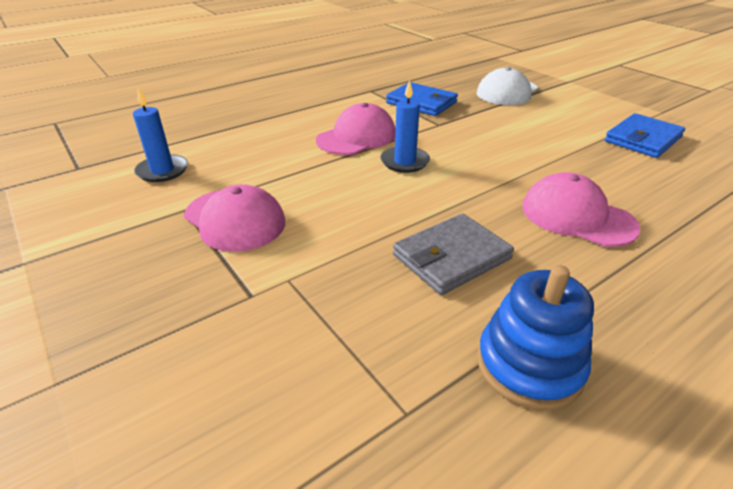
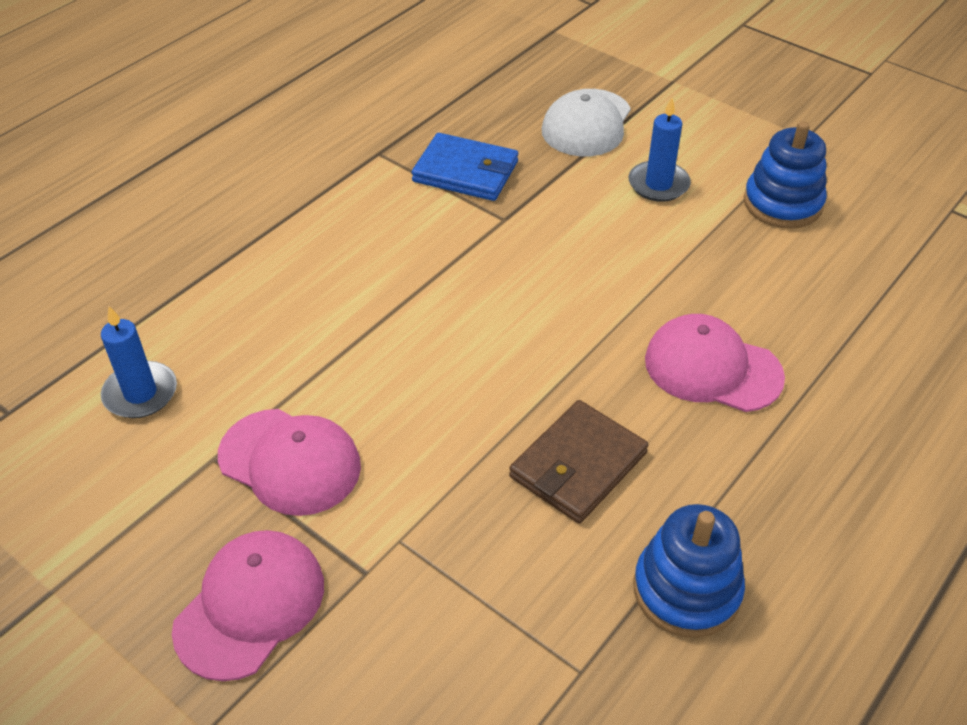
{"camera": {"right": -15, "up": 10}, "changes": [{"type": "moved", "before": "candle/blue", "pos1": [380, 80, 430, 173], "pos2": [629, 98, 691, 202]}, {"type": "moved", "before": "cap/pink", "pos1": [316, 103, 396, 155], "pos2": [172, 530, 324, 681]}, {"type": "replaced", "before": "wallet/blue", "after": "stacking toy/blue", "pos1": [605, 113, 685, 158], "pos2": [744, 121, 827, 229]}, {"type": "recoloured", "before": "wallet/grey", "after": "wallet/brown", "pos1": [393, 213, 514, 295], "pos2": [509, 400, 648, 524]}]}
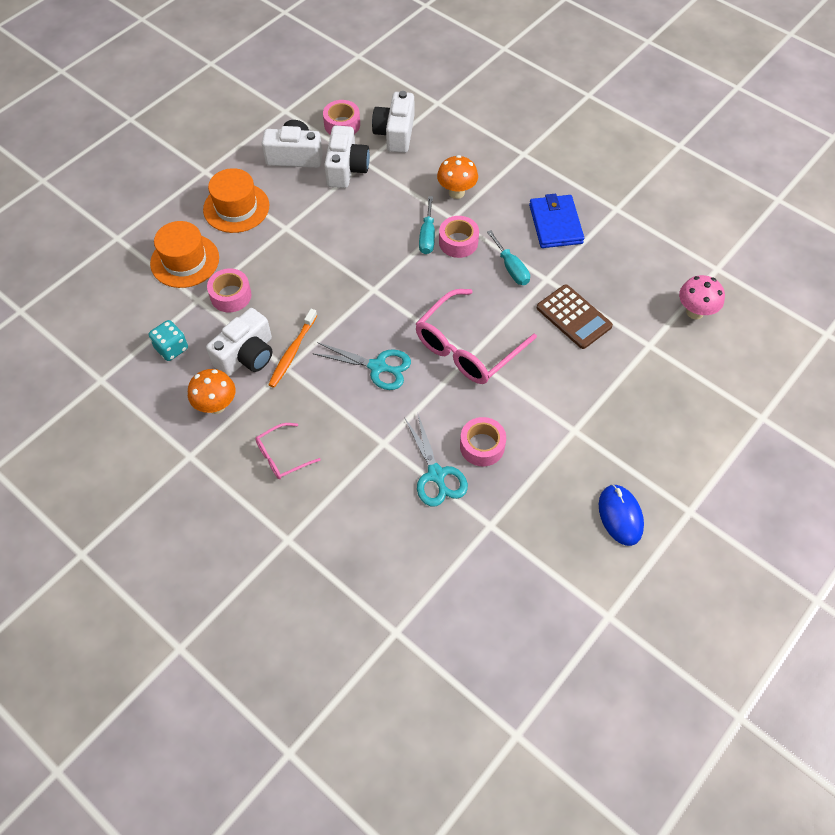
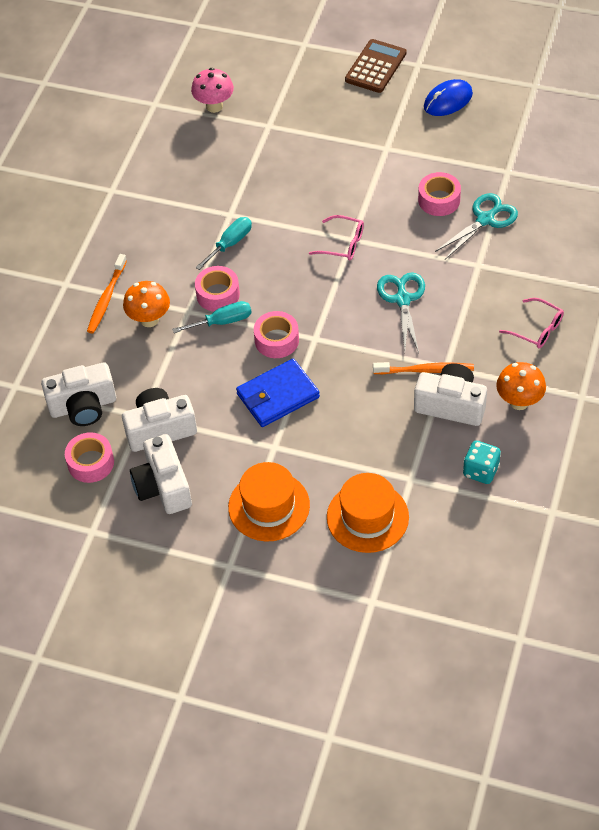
{"camera": {"right": -110, "up": -5}, "changes": [{"type": "moved", "before": "wallet/blue", "pos1": [529, 194, 584, 248], "pos2": [236, 359, 320, 427]}, {"type": "moved", "before": "tape/pink", "pos1": [207, 268, 252, 312], "pos2": [254, 311, 299, 358]}, {"type": "moved", "before": "calculator/brown", "pos1": [537, 284, 613, 349], "pos2": [345, 39, 407, 93]}, {"type": "resized", "before": "glasses/pink", "pos1": [416, 289, 537, 384], "pos2": [309, 215, 364, 260], "scale": 0.52}, {"type": "added", "after": "toothbrush/orange", "pos2": [87, 254, 127, 333]}]}
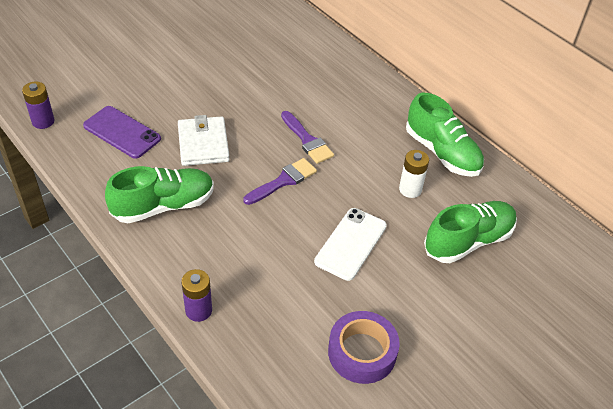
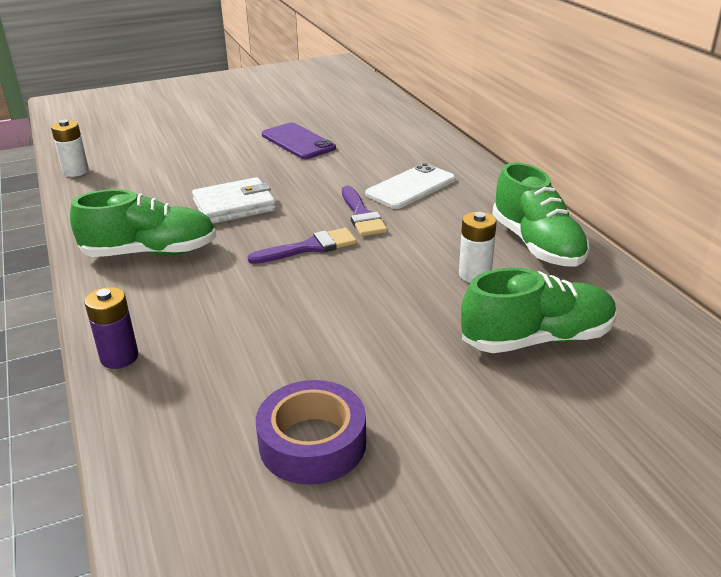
{"camera": {"right": 20, "up": -15}, "changes": [{"type": "recoloured", "before": "battery/purple", "after": "battery/white", "pos1": [22, 82, 54, 129], "pos2": [51, 120, 89, 177]}, {"type": "moved", "before": "phone/purple", "pos1": [83, 106, 161, 159], "pos2": [262, 123, 336, 159]}, {"type": "turned", "before": "wallet/white", "pos1": [178, 115, 230, 166], "pos2": [192, 177, 276, 224], "turn": 60}, {"type": "moved", "before": "phone/white", "pos1": [314, 208, 387, 281], "pos2": [365, 163, 456, 209]}]}
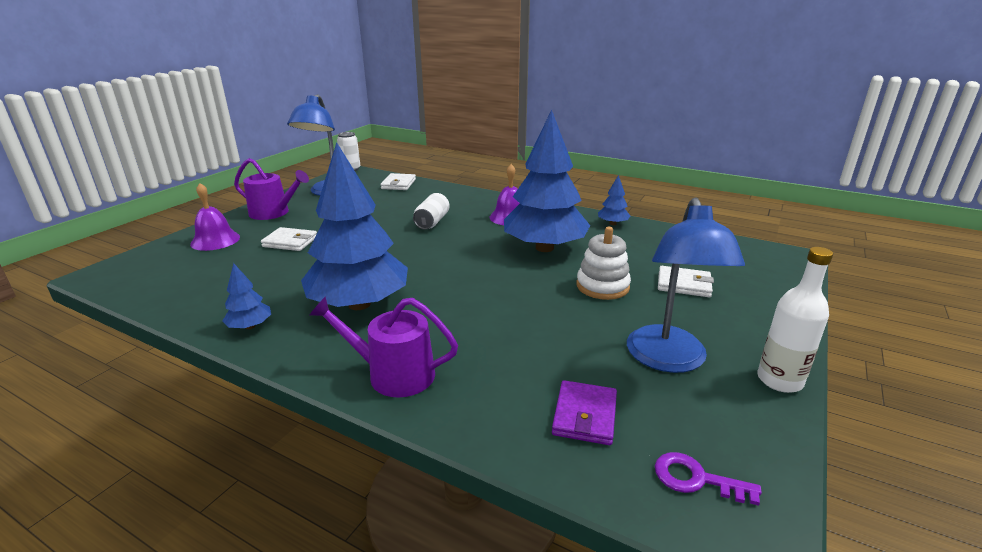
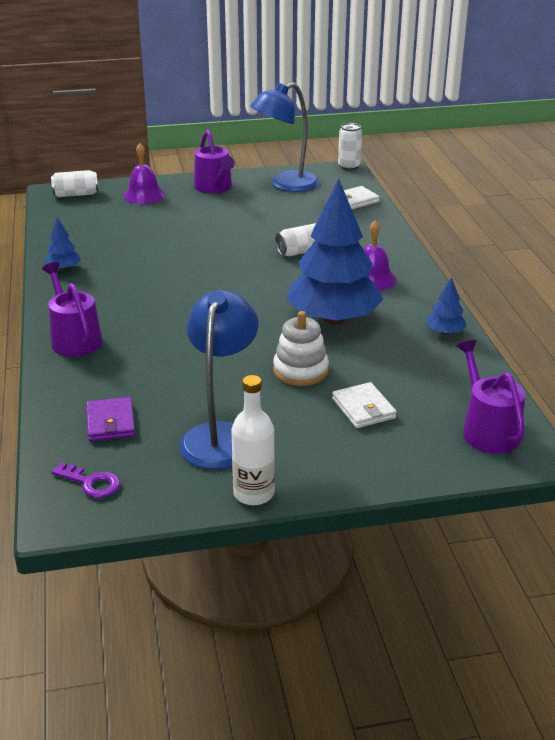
{"camera": {"right": 50, "up": 5}, "changes": [{"type": "removed", "before": "tree/blue", "pos1": [301, 142, 408, 310]}, {"type": "turned", "before": "lamp/blue", "pos1": [627, 197, 745, 373], "pos2": [179, 290, 259, 469], "turn": 135}, {"type": "removed", "before": "wallet/white", "pos1": [261, 227, 317, 251]}, {"type": "turned", "before": "wallet/purple", "pos1": [552, 380, 617, 445], "pos2": [86, 397, 135, 441], "turn": -75}, {"type": "turned", "before": "key/purple", "pos1": [655, 452, 762, 506], "pos2": [51, 462, 120, 498], "turn": 135}, {"type": "added", "after": "can/white", "pos2": [51, 170, 98, 197]}, {"type": "added", "after": "watering can/purple", "pos2": [456, 340, 525, 454]}]}
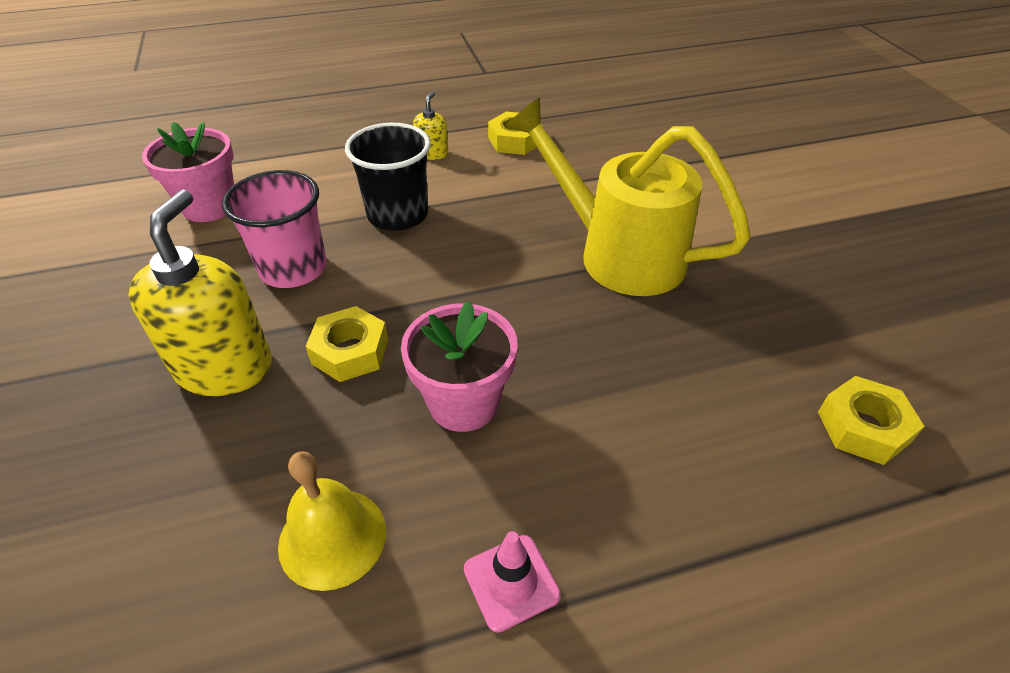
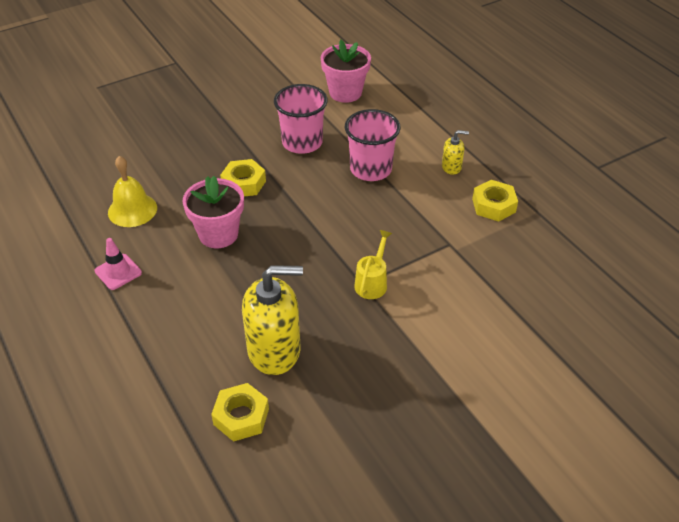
{"camera": {"right": 75, "up": 0}, "changes": [{"type": "resized", "before": "watering can/yellow", "pos1": [506, 97, 750, 296], "pos2": [354, 230, 392, 299], "scale": 0.43}, {"type": "recoloured", "before": "cup/black", "after": "cup/pink", "pos1": [345, 123, 431, 231], "pos2": [345, 109, 400, 181]}, {"type": "moved", "before": "soap dispenser/yellow", "pos1": [128, 190, 272, 396], "pos2": [242, 265, 303, 375]}]}
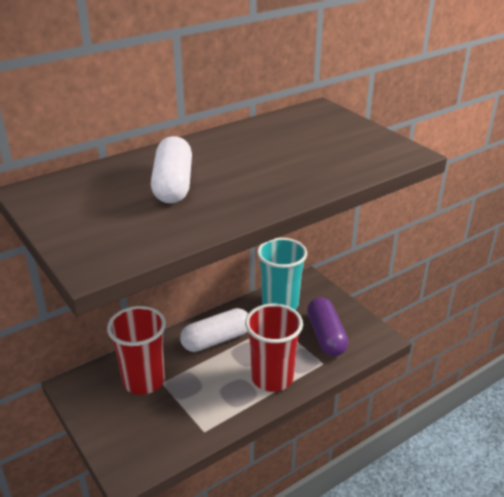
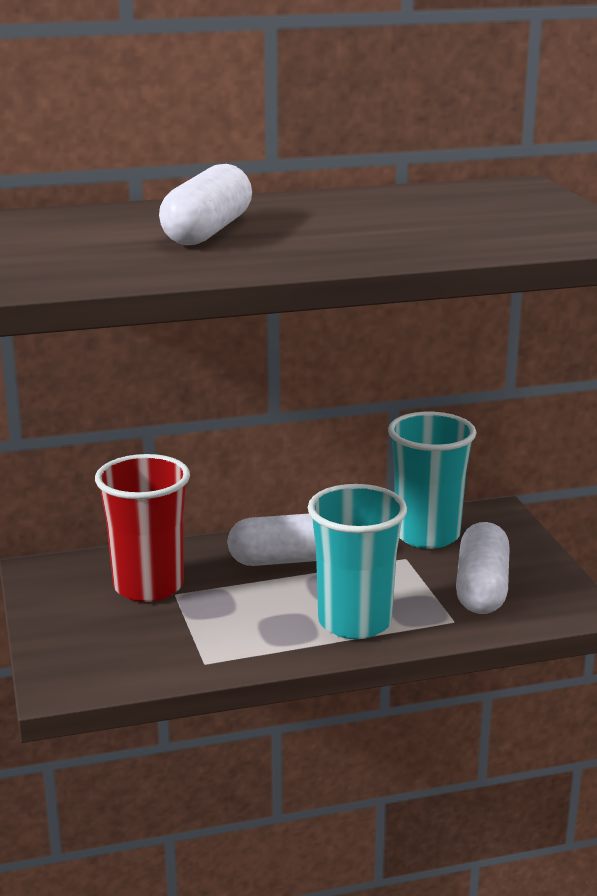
{"camera": {"right": 20, "up": -10}, "changes": [{"type": "recoloured", "before": "capsule/purple", "after": "capsule/white", "pos1": [307, 297, 348, 356], "pos2": [456, 522, 510, 614]}, {"type": "recoloured", "before": "cup/red", "after": "cup/turquoise", "pos1": [245, 304, 303, 392], "pos2": [308, 484, 407, 639]}]}
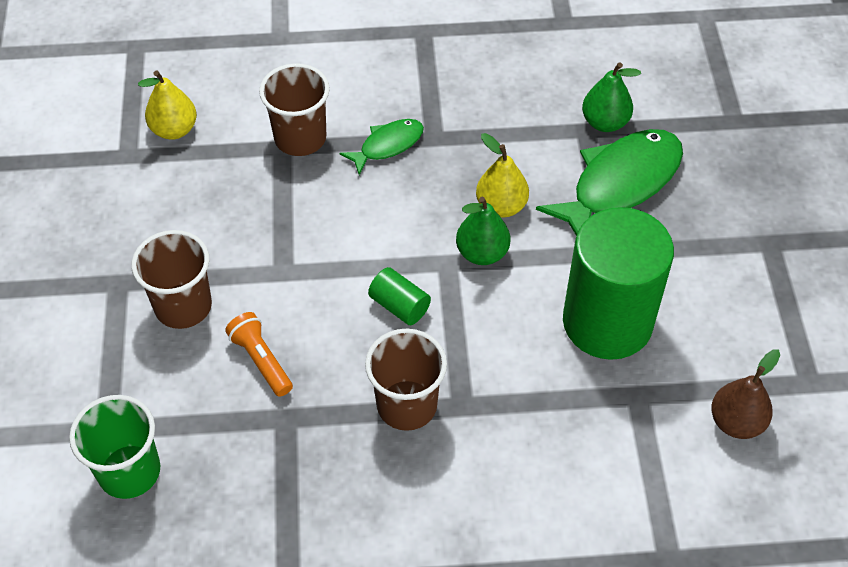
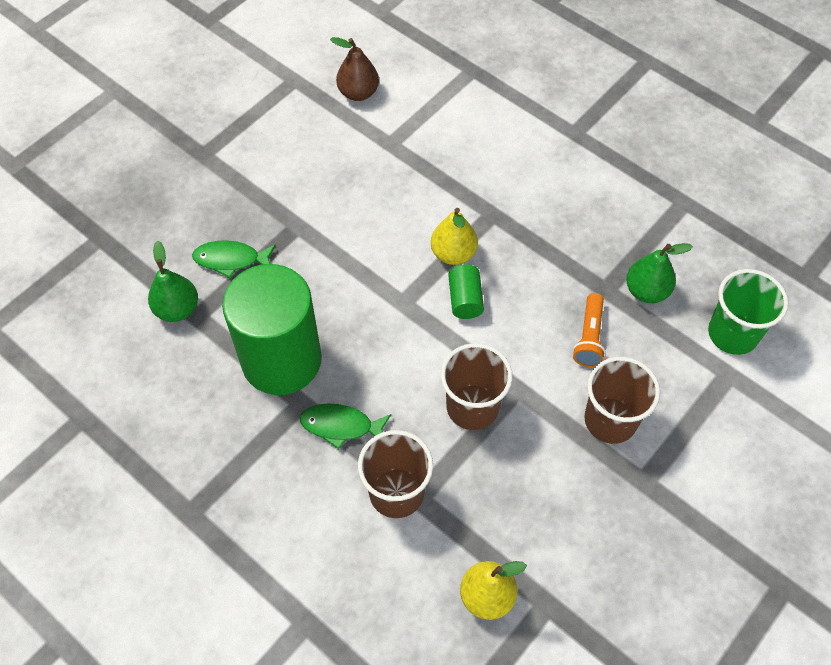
{"camera": {"right": -135, "up": 5}, "changes": [{"type": "resized", "before": "fish/green", "pos1": [536, 129, 683, 236], "pos2": [192, 240, 276, 278], "scale": 0.54}, {"type": "moved", "before": "pear/yellow", "pos1": [476, 133, 529, 218], "pos2": [431, 208, 478, 265]}, {"type": "moved", "before": "pear/green", "pos1": [456, 197, 510, 265], "pos2": [626, 243, 693, 303]}, {"type": "moved", "before": "cylinder/green", "pos1": [563, 207, 674, 360], "pos2": [222, 264, 322, 395]}, {"type": "moved", "before": "cup/brown", "pos1": [365, 329, 447, 431], "pos2": [441, 343, 513, 430]}]}
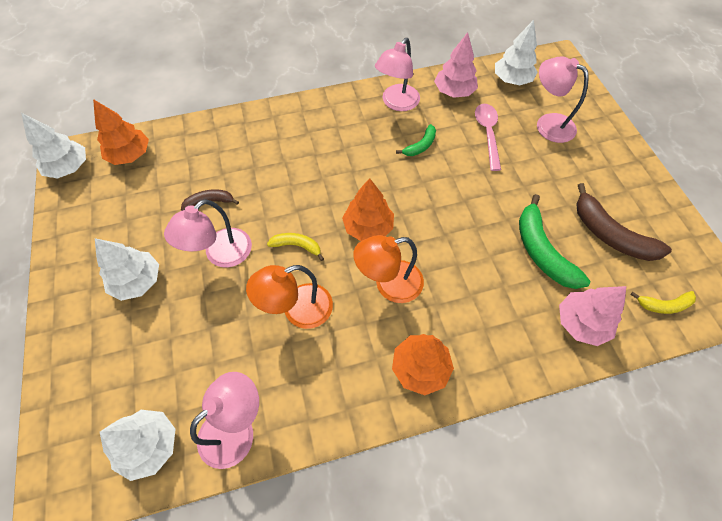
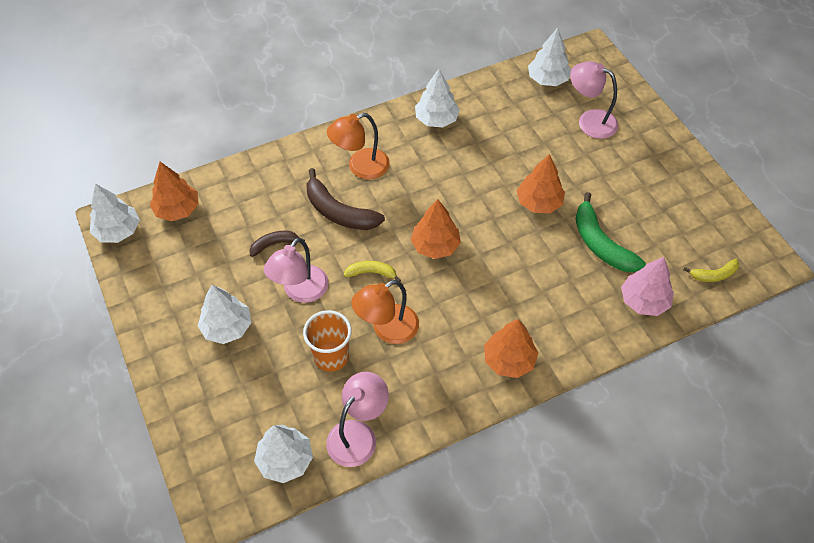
{"camera": {"right": -10, "up": -5}, "changes": [{"type": "removed", "before": "tree/pink", "pos1": [434, 32, 478, 98]}, {"type": "replaced", "before": "lamp/pink", "after": "tree/white", "pos1": [375, 38, 420, 111], "pos2": [415, 69, 460, 127]}, {"type": "removed", "before": "spoon/pink", "pos1": [475, 104, 501, 171]}, {"type": "removed", "before": "banana/green", "pos1": [396, 124, 436, 156]}, {"type": "moved", "before": "banana/brown", "pos1": [576, 183, 672, 261], "pos2": [307, 168, 385, 230]}, {"type": "moved", "before": "lamp/orange", "pos1": [353, 235, 424, 303], "pos2": [327, 113, 390, 179]}, {"type": "added", "after": "tree/orange", "pos2": [516, 154, 565, 213]}, {"type": "added", "after": "cup/orange", "pos2": [303, 310, 352, 372]}]}
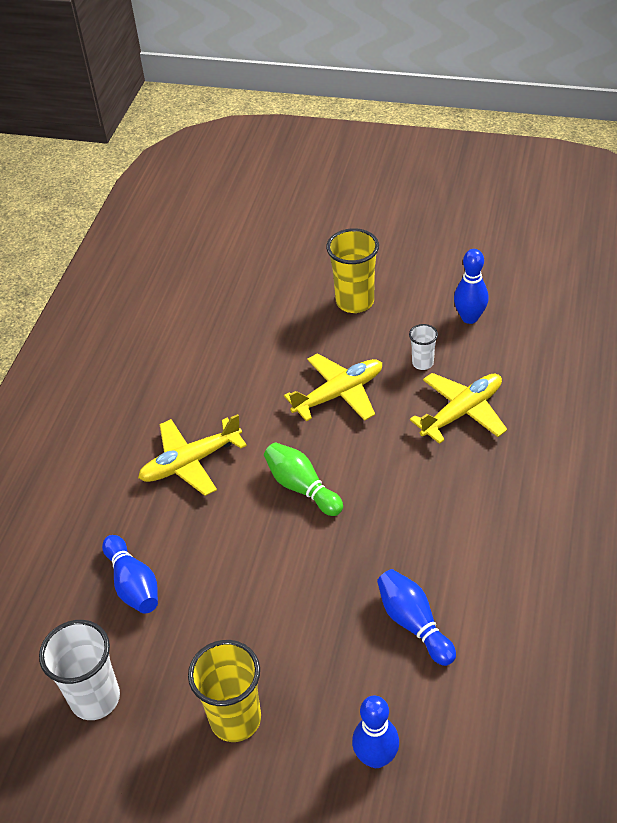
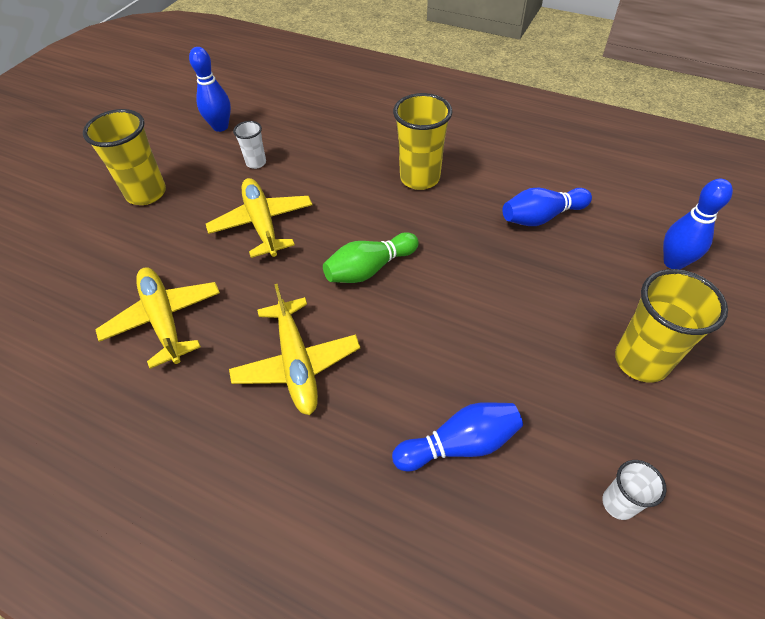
{"camera": {"right": -80, "up": 5}, "changes": [{"type": "moved", "before": "plane/yellow", "pos1": [410, 373, 507, 444], "pos2": [95, 267, 220, 369]}, {"type": "resized", "before": "cup/white", "pos1": [39, 620, 120, 720], "pos2": [602, 460, 667, 520], "scale": 0.53}, {"type": "added", "after": "cup/yellow", "pos2": [393, 93, 452, 190]}]}
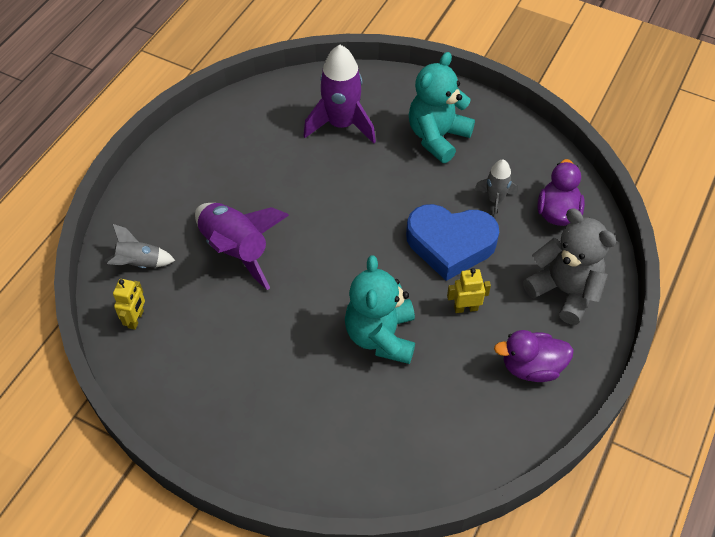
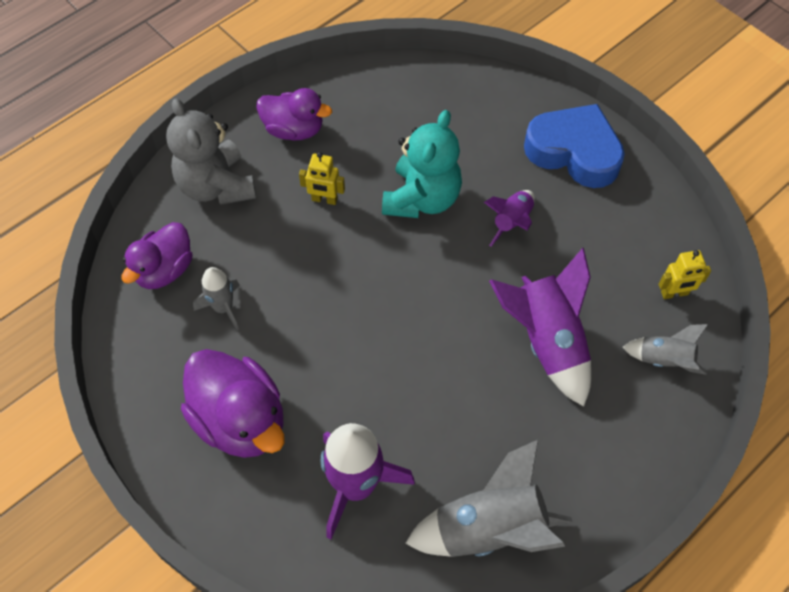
{"camera": {"right": -160, "up": 5}, "changes": [{"type": "replaced", "before": "teddy bear/turquoise", "after": "duck/purple", "pos1": [409, 52, 475, 163], "pos2": [181, 349, 284, 458]}, {"type": "moved", "before": "heart/blue", "pos1": [406, 204, 499, 281], "pos2": [524, 104, 625, 188]}, {"type": "turned", "before": "robot/yellow", "pos1": [113, 279, 145, 330], "pos2": [659, 250, 711, 299], "turn": -135}, {"type": "added", "after": "rocket/purple", "pos2": [484, 190, 535, 247]}, {"type": "added", "after": "rocket/grey", "pos2": [405, 440, 572, 557]}]}
